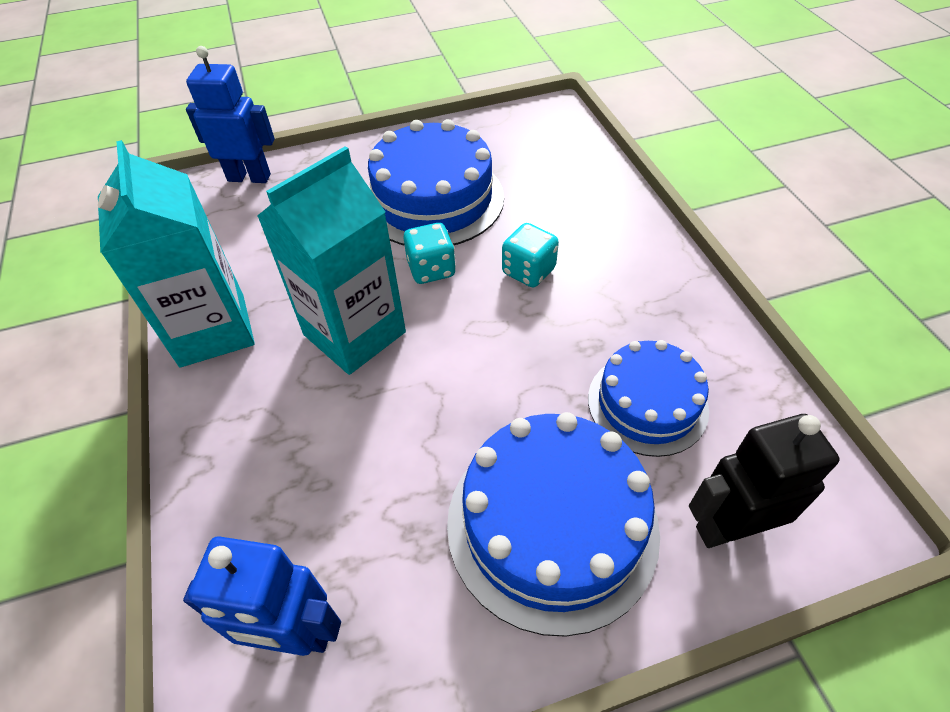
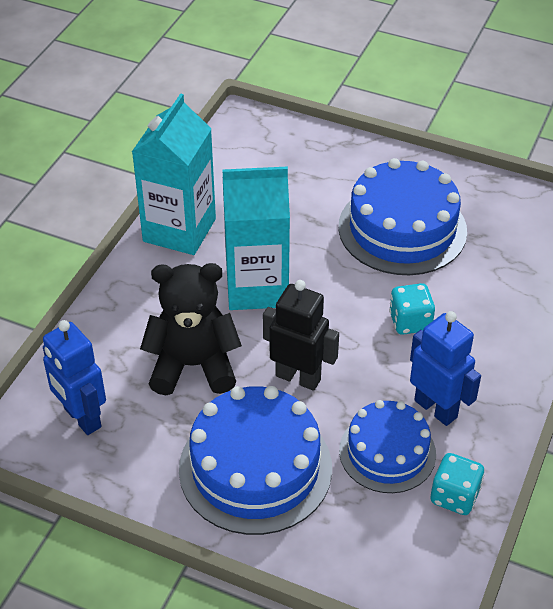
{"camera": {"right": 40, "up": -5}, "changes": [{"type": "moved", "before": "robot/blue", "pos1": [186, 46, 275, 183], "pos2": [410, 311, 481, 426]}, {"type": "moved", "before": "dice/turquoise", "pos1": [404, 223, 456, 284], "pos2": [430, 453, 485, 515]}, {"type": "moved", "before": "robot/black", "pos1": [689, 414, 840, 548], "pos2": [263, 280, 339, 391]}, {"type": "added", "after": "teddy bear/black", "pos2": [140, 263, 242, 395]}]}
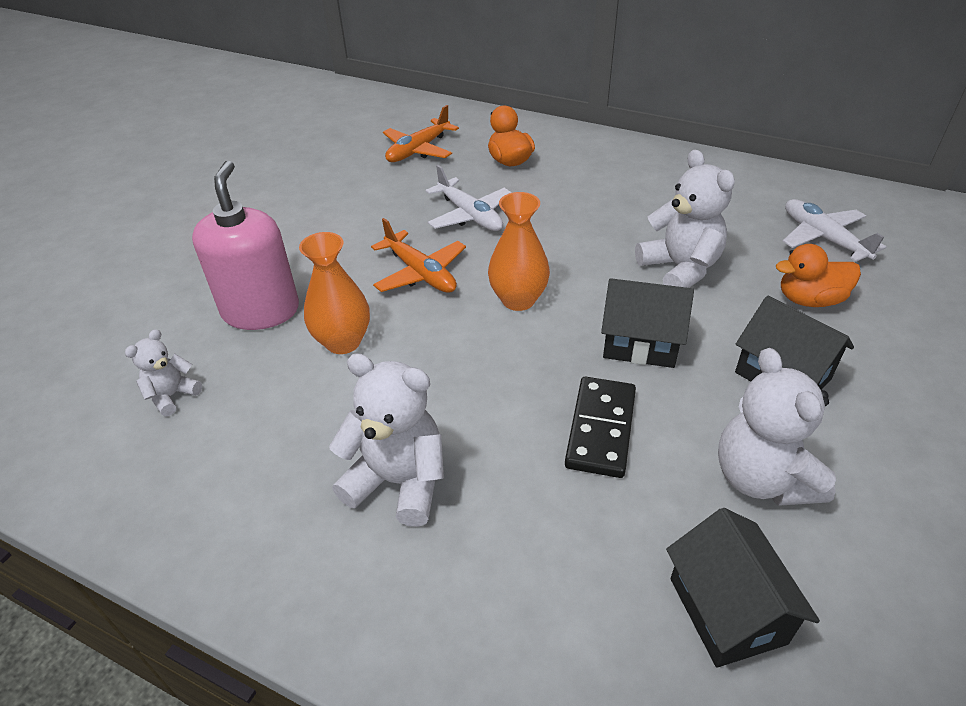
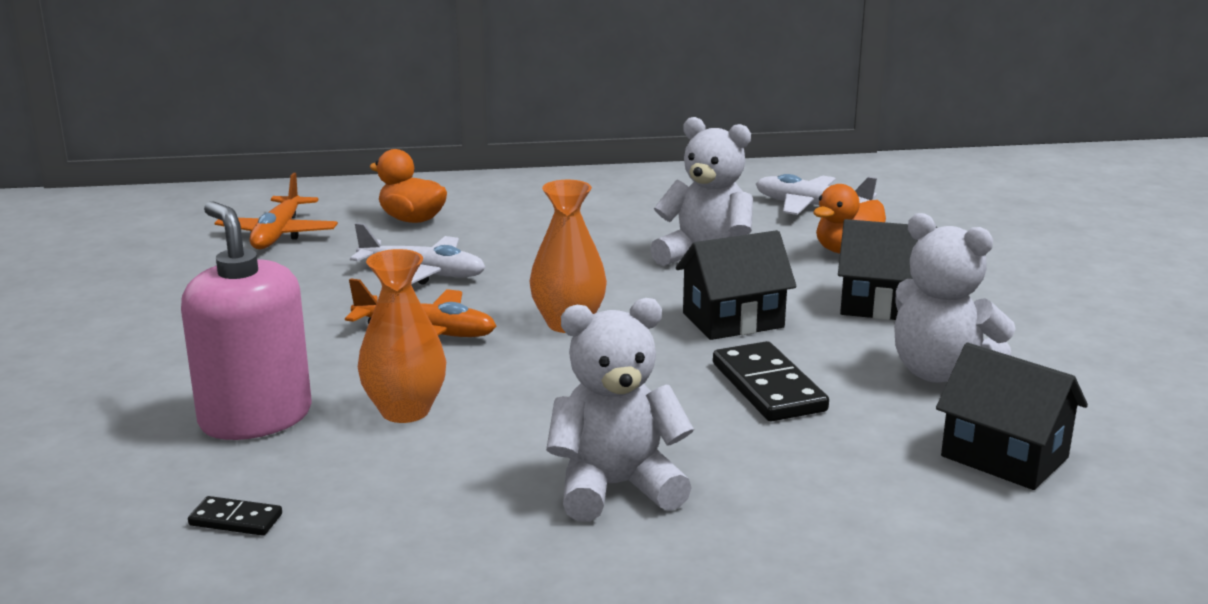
{"camera": {"right": -35, "up": -20}, "changes": [{"type": "replaced", "before": "teddy bear/white", "after": "domino/black", "pos1": [125, 329, 202, 416], "pos2": [188, 496, 282, 536]}]}
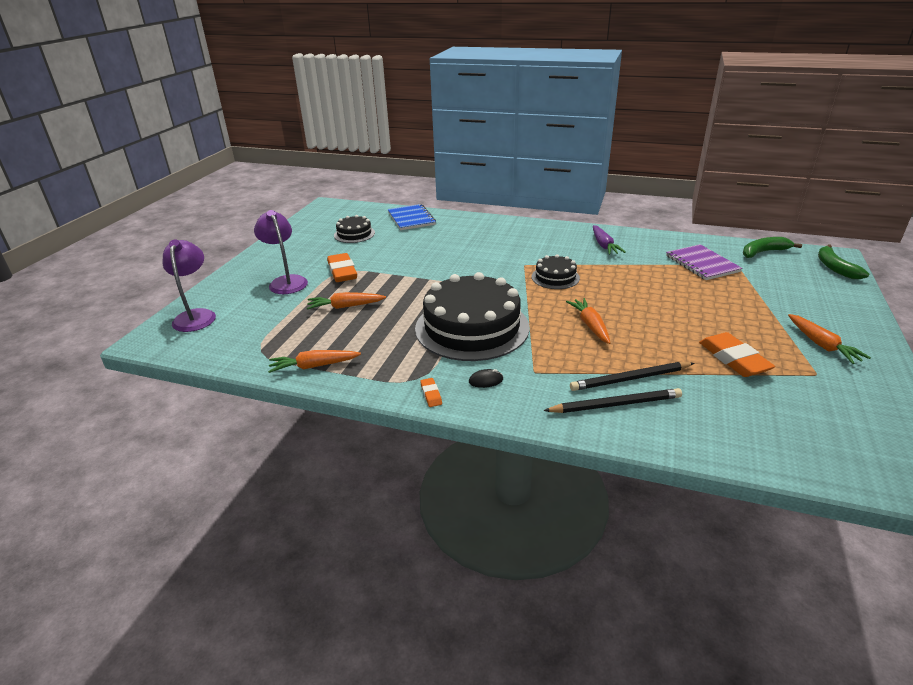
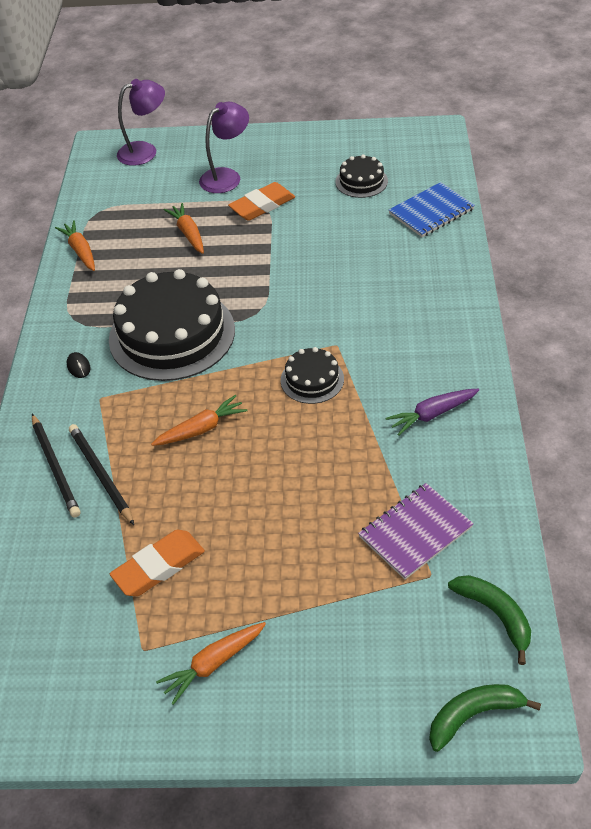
{"camera": {"right": 75, "up": 15}, "changes": [{"type": "removed", "before": "eraser/orange", "pos1": [420, 378, 442, 407]}]}
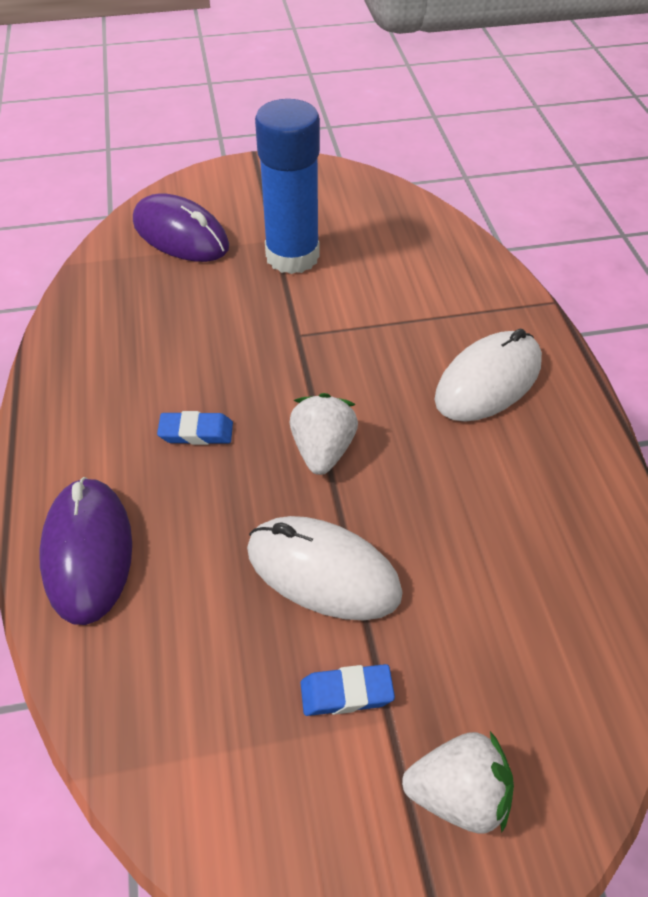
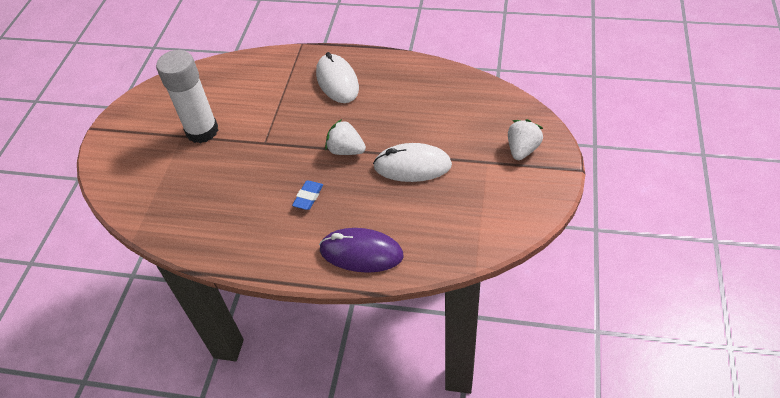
{"camera": {"right": -65, "up": 0}, "changes": [{"type": "recoloured", "before": "glue stick/blue", "after": "glue stick/white", "pos1": [255, 99, 320, 274], "pos2": [156, 50, 218, 143]}, {"type": "removed", "before": "mouse/purple", "pos1": [133, 193, 229, 262]}, {"type": "turned", "before": "mouse/white", "pos1": [247, 516, 403, 620], "pos2": [373, 143, 452, 182], "turn": 45}, {"type": "removed", "before": "eraser/blue", "pos1": [300, 664, 395, 716]}]}
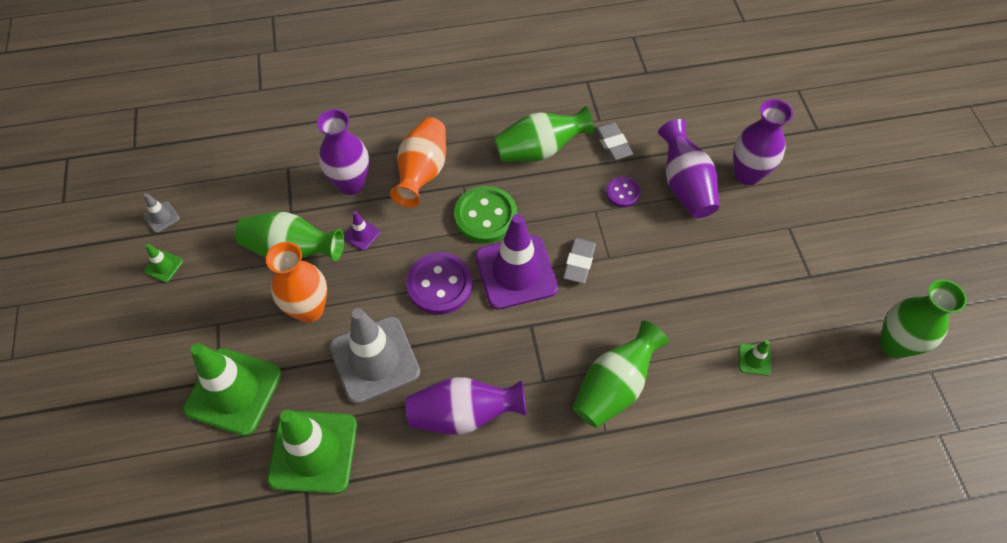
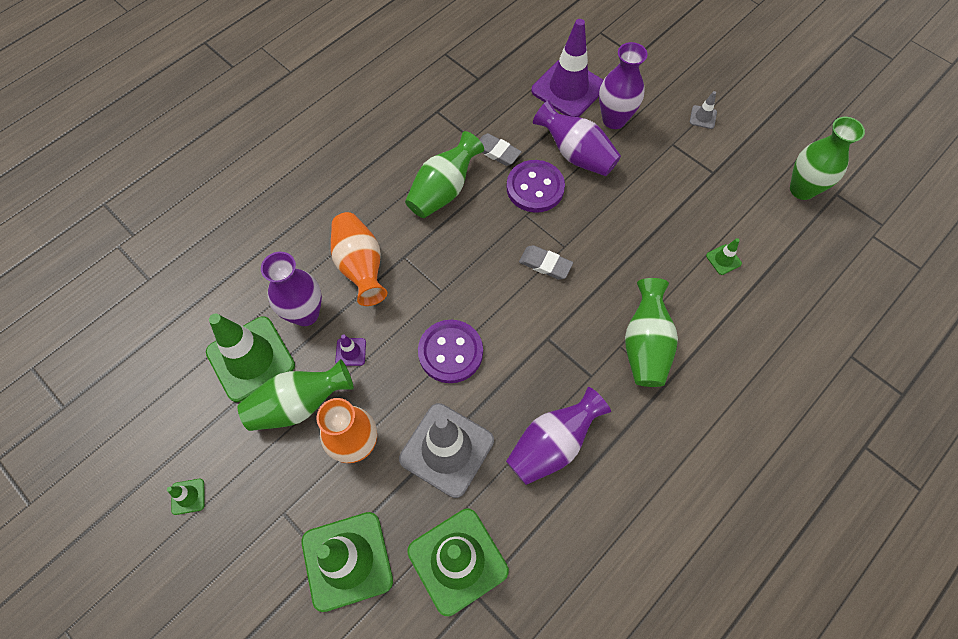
{"camera": {"right": -35, "up": 5}, "changes": [{"type": "resized", "before": "button/purple", "pos1": [606, 176, 641, 207], "pos2": [507, 160, 565, 213], "scale": 1.8}, {"type": "removed", "before": "button/green", "pos1": [454, 186, 517, 243]}, {"type": "moved", "before": "traffic cone/grey", "pos1": [143, 193, 180, 233], "pos2": [690, 91, 717, 129]}, {"type": "moved", "before": "traffic cone/purple", "pos1": [475, 214, 558, 310], "pos2": [531, 19, 603, 117]}, {"type": "turned", "before": "eraser/grey", "pos1": [563, 238, 596, 284], "pos2": [519, 245, 573, 280], "turn": -45}, {"type": "added", "after": "traffic cone/green", "pos2": [206, 313, 295, 402]}]}
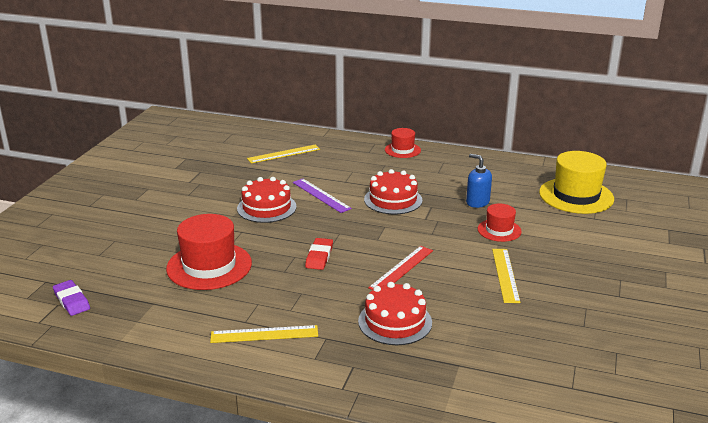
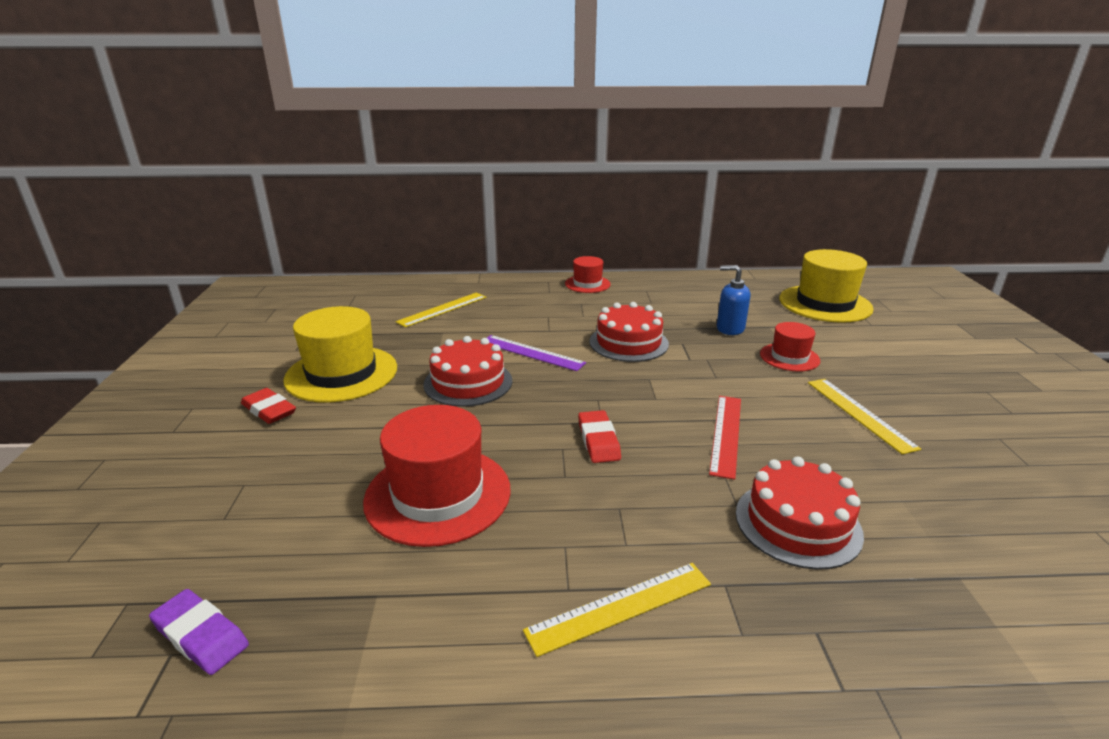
{"camera": {"right": -20, "up": 0}, "changes": [{"type": "added", "after": "hat/yellow", "pos2": [283, 306, 397, 402]}, {"type": "added", "after": "eraser/red", "pos2": [241, 388, 296, 424]}]}
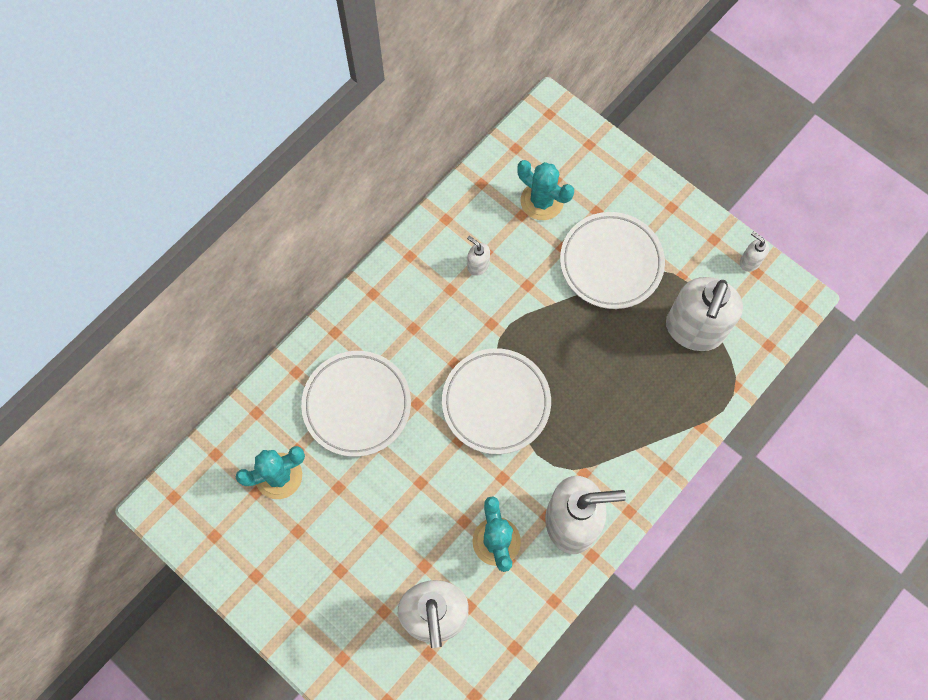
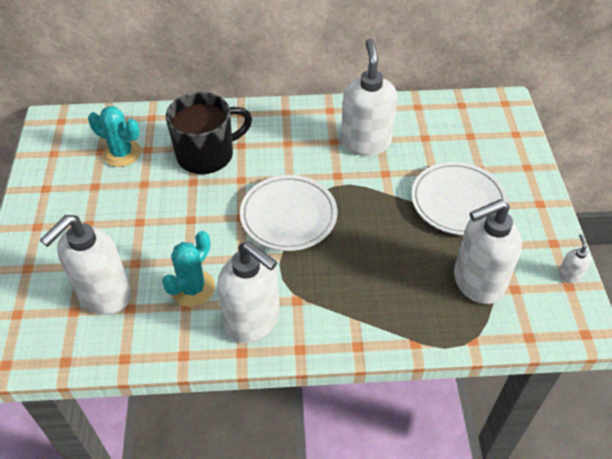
{"camera": {"right": 45, "up": -20}, "changes": [{"type": "removed", "before": "cactus/turquoise", "pos1": [518, 160, 574, 220]}, {"type": "resized", "before": "soap dispenser/white", "pos1": [467, 236, 490, 276], "pos2": [341, 39, 397, 156], "scale": 2.4}, {"type": "replaced", "before": "plate/white", "after": "mug/black", "pos1": [301, 351, 411, 457], "pos2": [166, 92, 252, 174]}]}
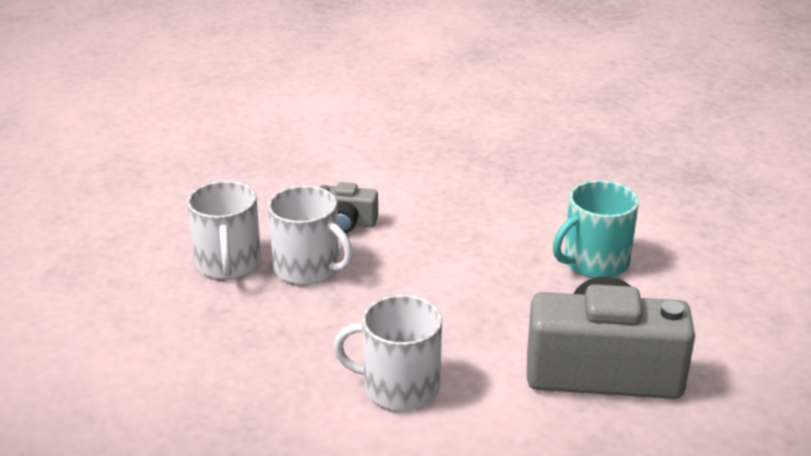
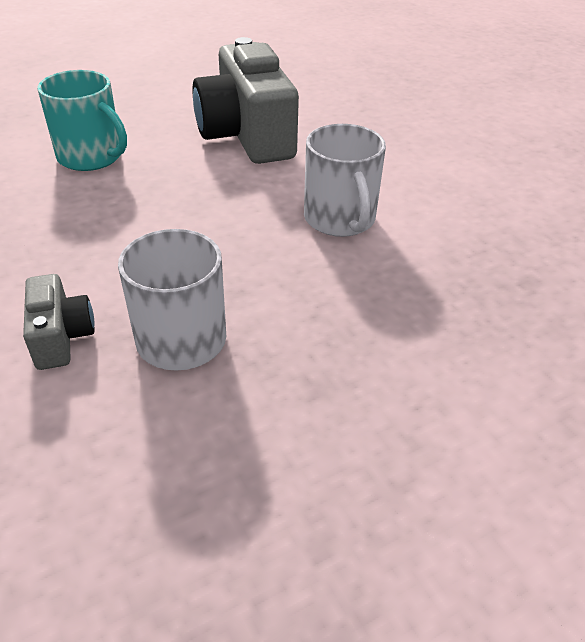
{"camera": {"right": -115, "up": 10}, "changes": [{"type": "removed", "before": "mug/white", "pos1": [187, 181, 261, 279]}]}
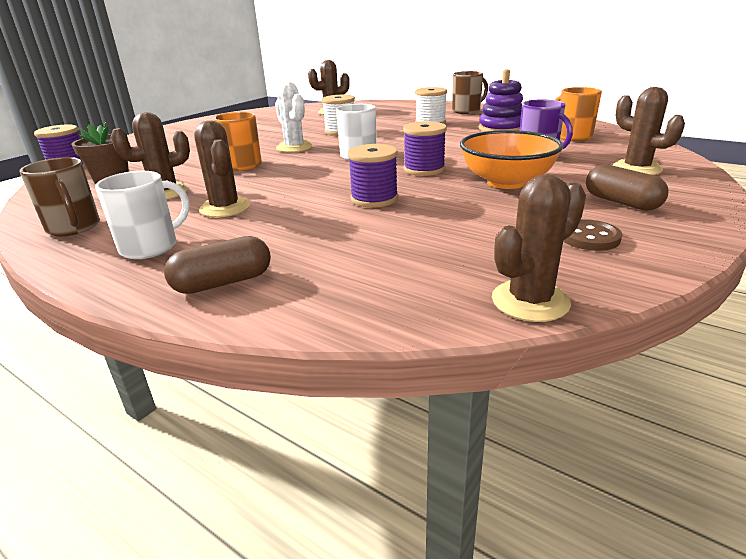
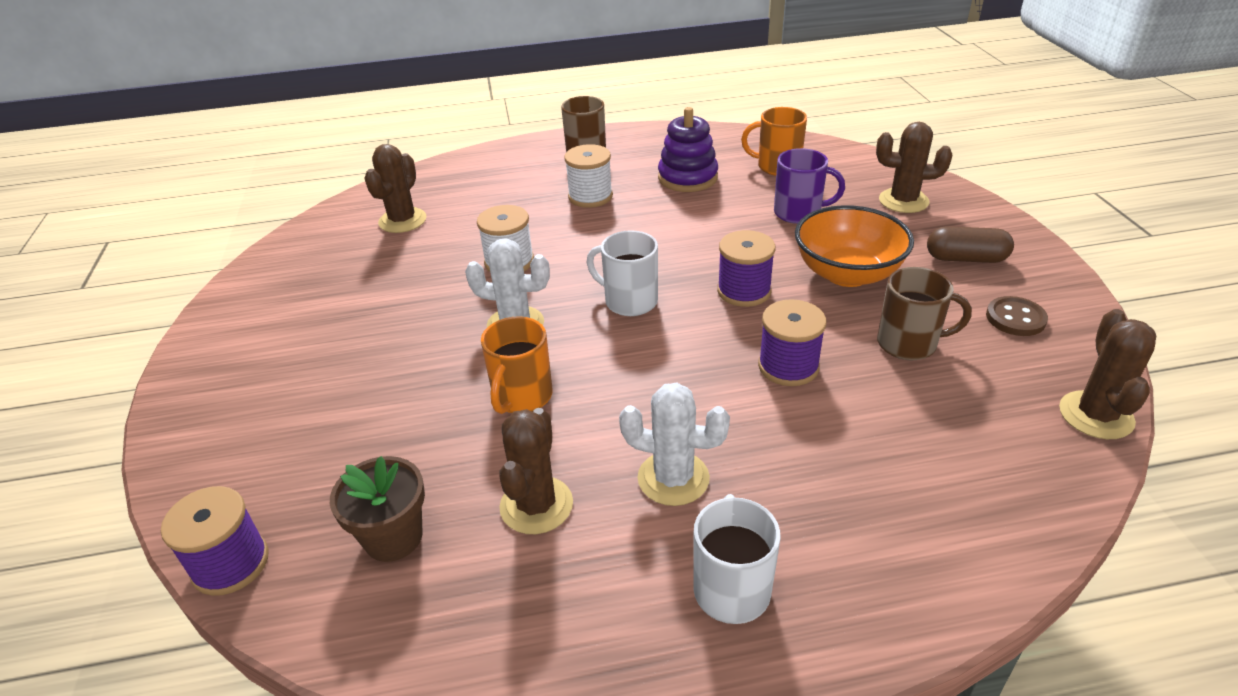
{"camera": {"right": -45, "up": 10}, "changes": [{"type": "recoloured", "before": "cactus/brown", "after": "cactus/white", "pos1": [194, 120, 250, 217], "pos2": [619, 383, 730, 506]}, {"type": "moved", "before": "mug/brown", "pos1": [19, 157, 100, 237], "pos2": [877, 267, 972, 360]}, {"type": "removed", "before": "capsule/brown", "pos1": [164, 236, 271, 294]}]}
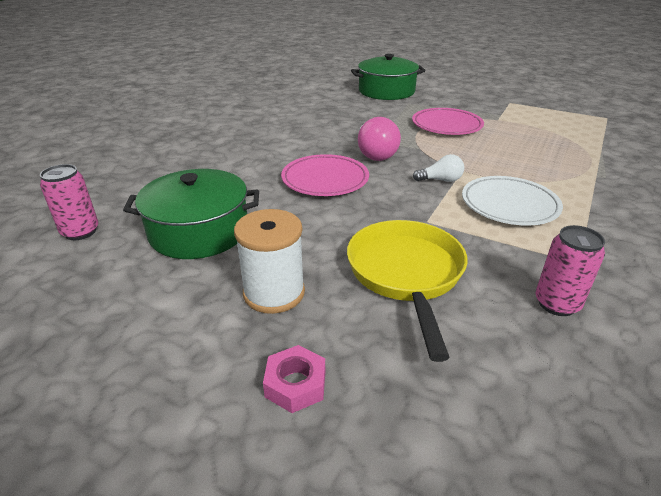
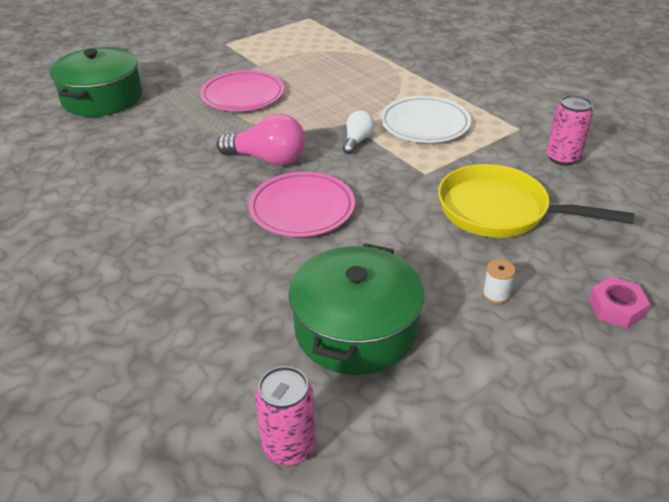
{"camera": {"right": -65, "up": 5}, "changes": [{"type": "resized", "before": "spool/white", "pos1": [234, 209, 305, 314], "pos2": [482, 259, 516, 304], "scale": 0.44}]}
